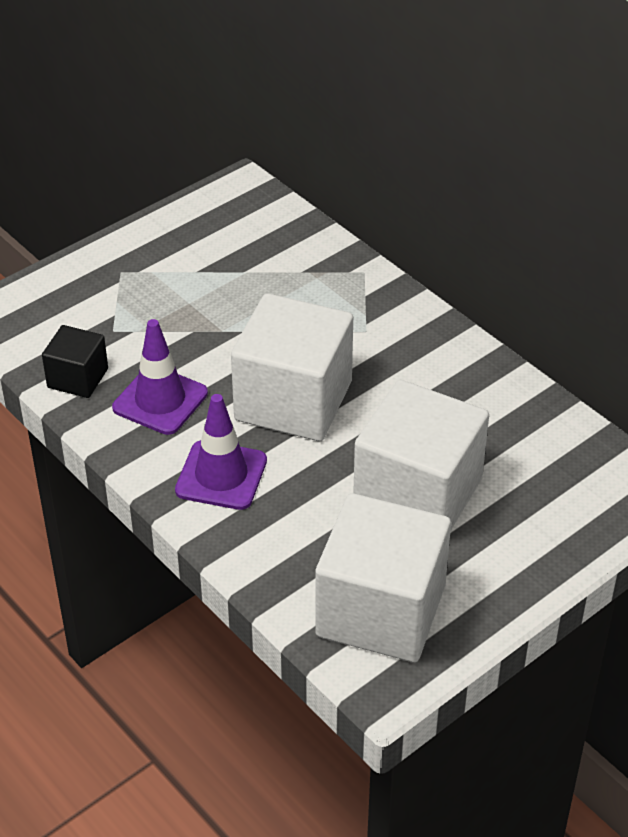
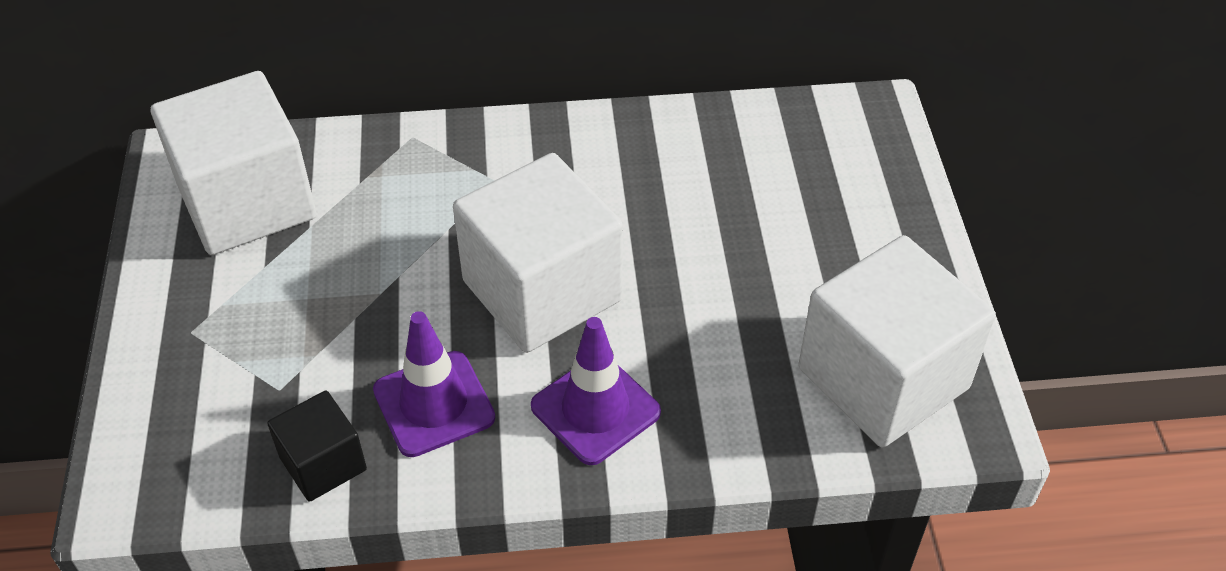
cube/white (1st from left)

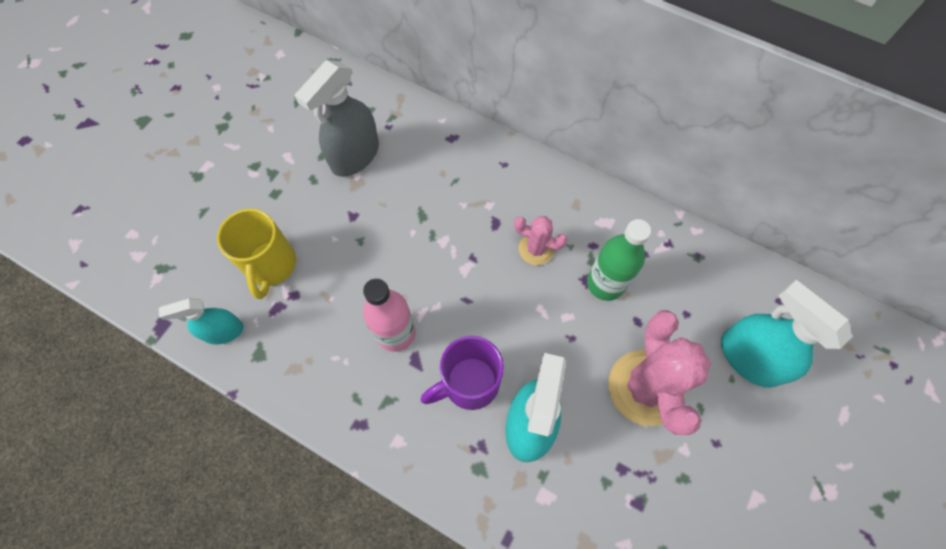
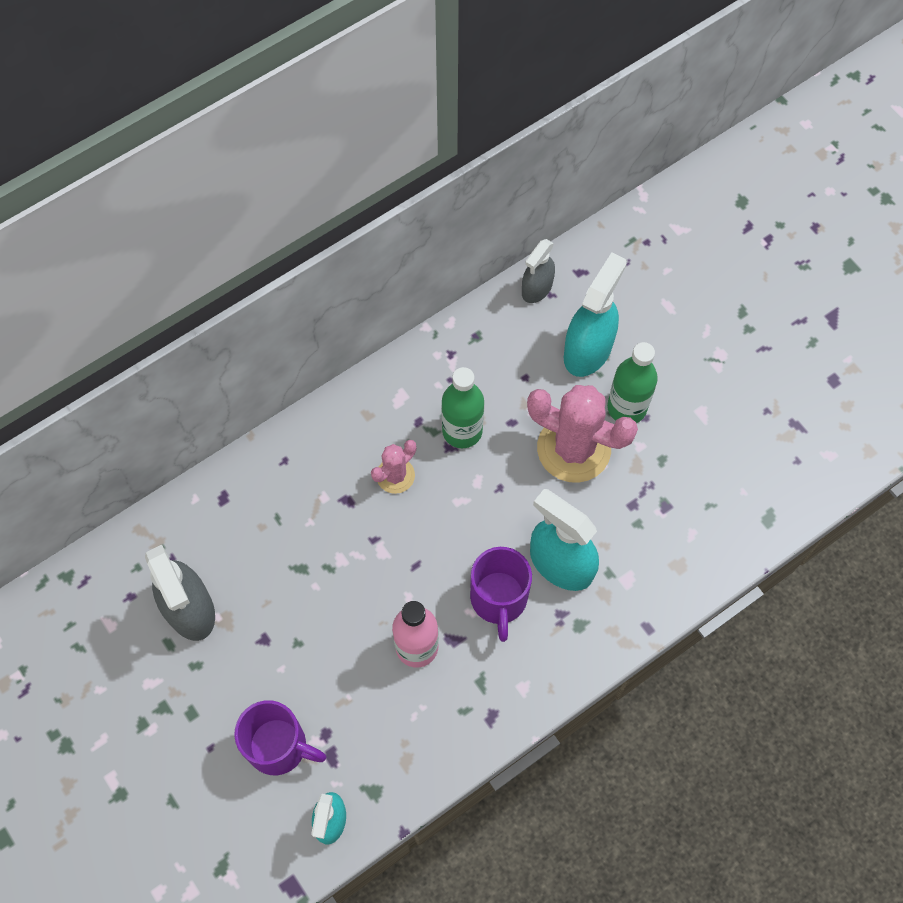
mug/purple (1st from left)
spray bottle/turquoise (3rd from left)
spray bottle/grey (2nd from left)
bottle/green (2nd from left)

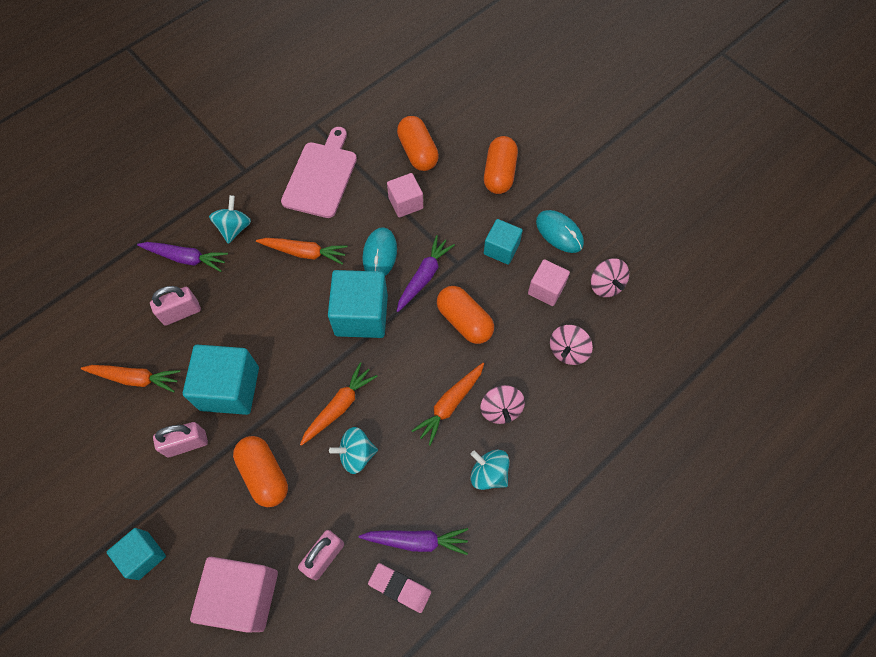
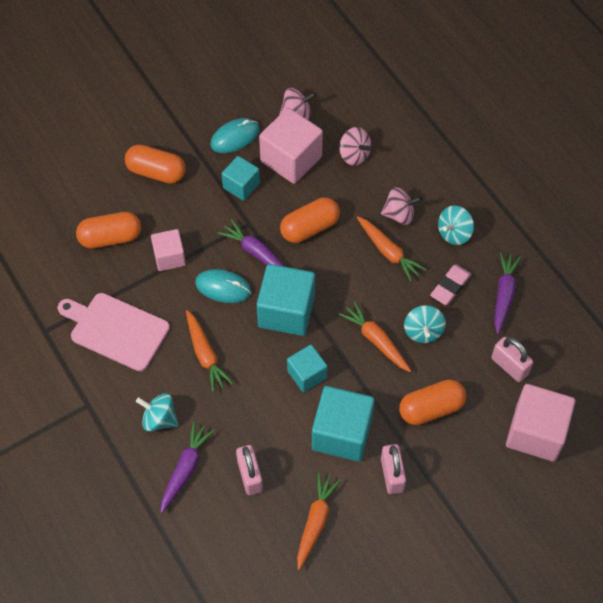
cube/turquoise (3rd from left)
carrot/orange (1st from left)
eraser/pink
cube/pink (2nd from left)

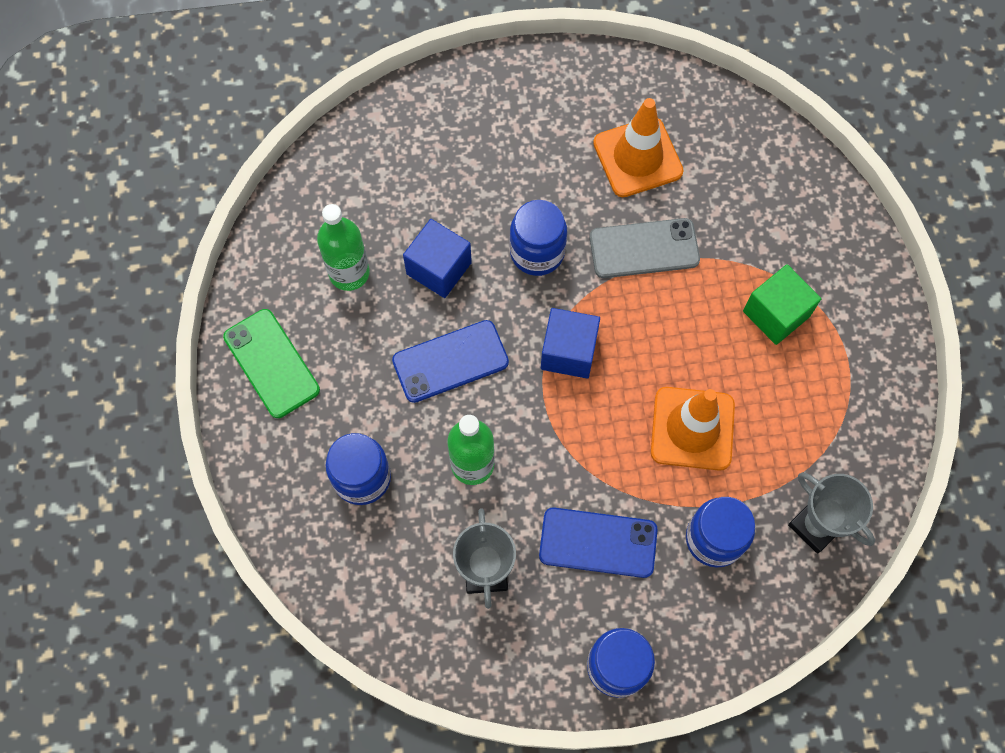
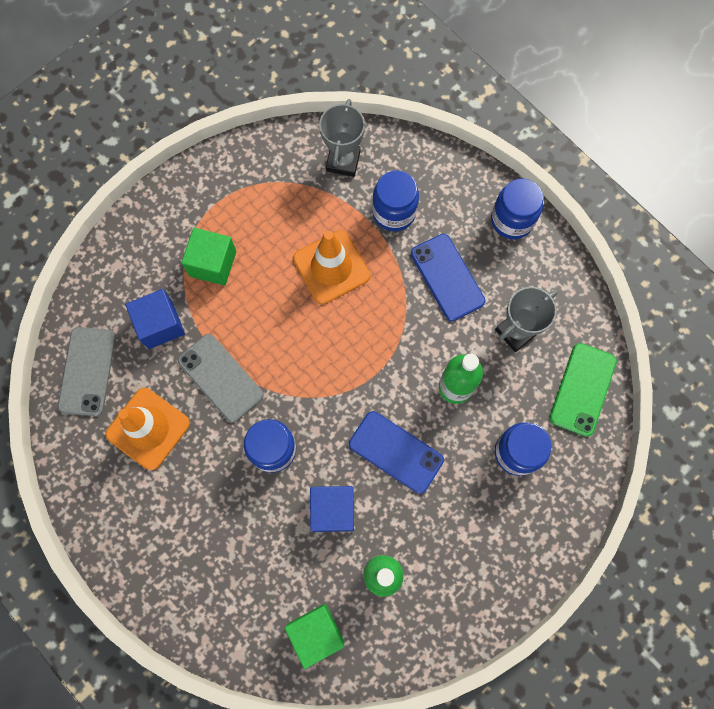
phone/green
cube/blue (1st from left)
phone/grey (1st from left)
cube/green (2nd from left)

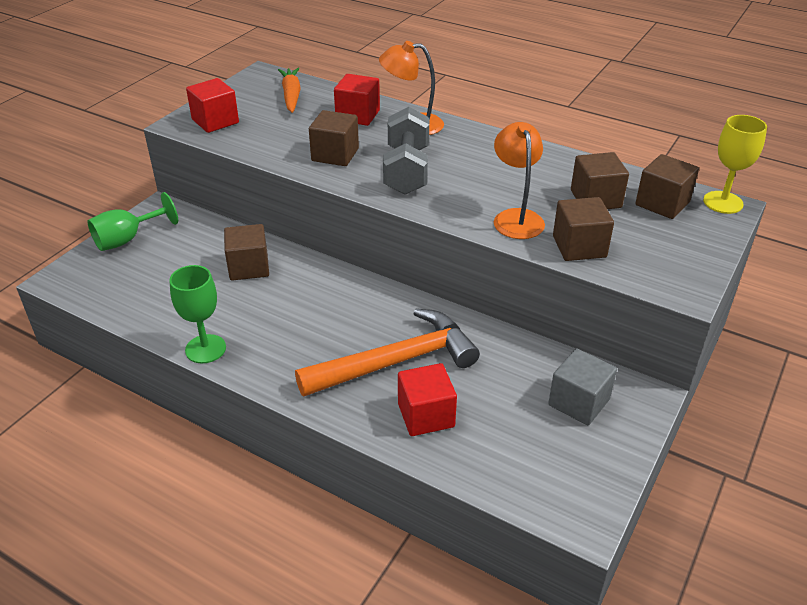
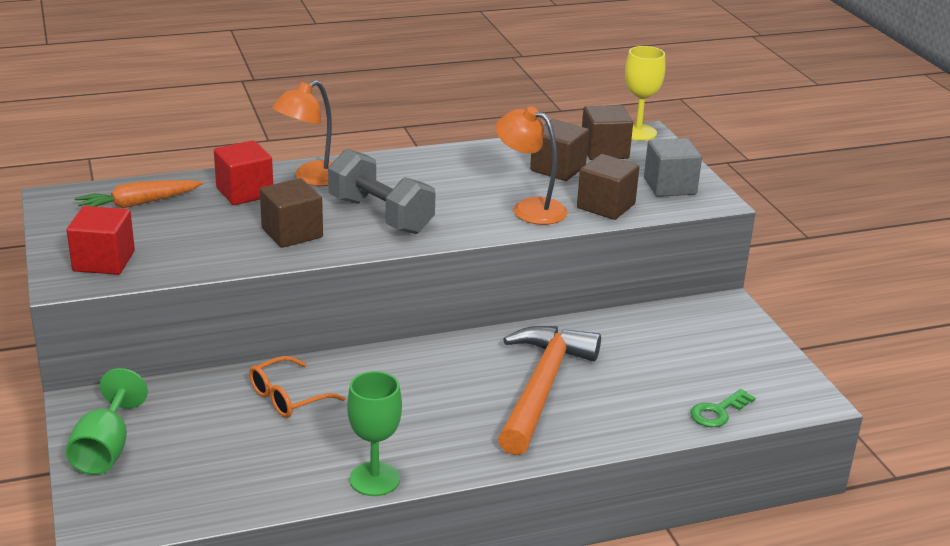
glasses/orange
carrot/orange
cube/red (3rd from left in the first image)
cube/grey
key/green

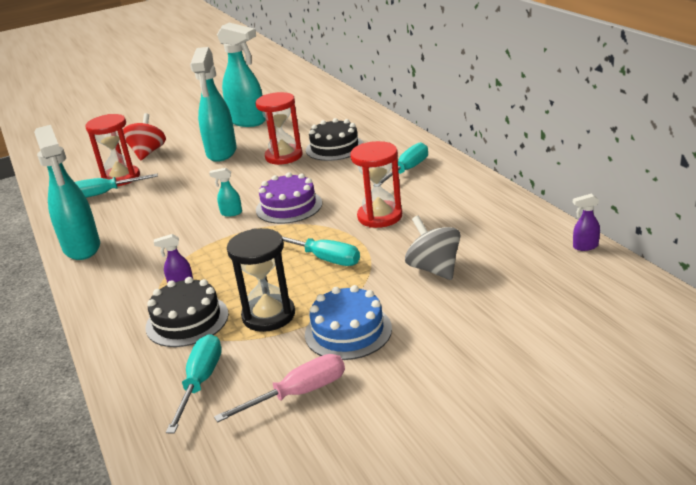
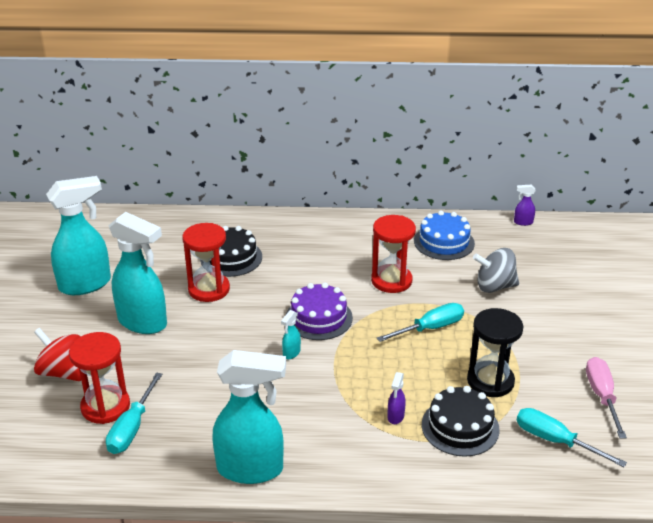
cake/blue
screwdriver/turquoise (4th from left in the first image)
spray bottle/purple (2nd from left)

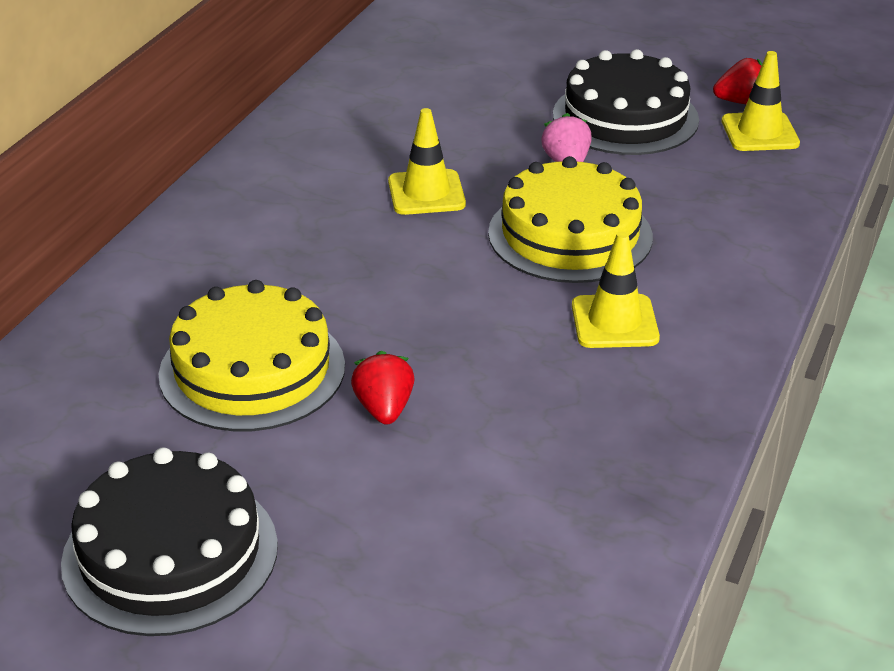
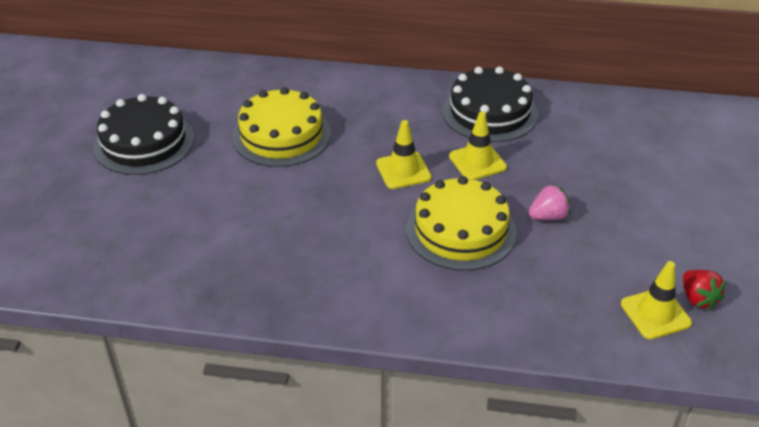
strawberry/red (1st from left in the first image)
cake/black (2nd from left)
traffic cone/yellow (1st from left)

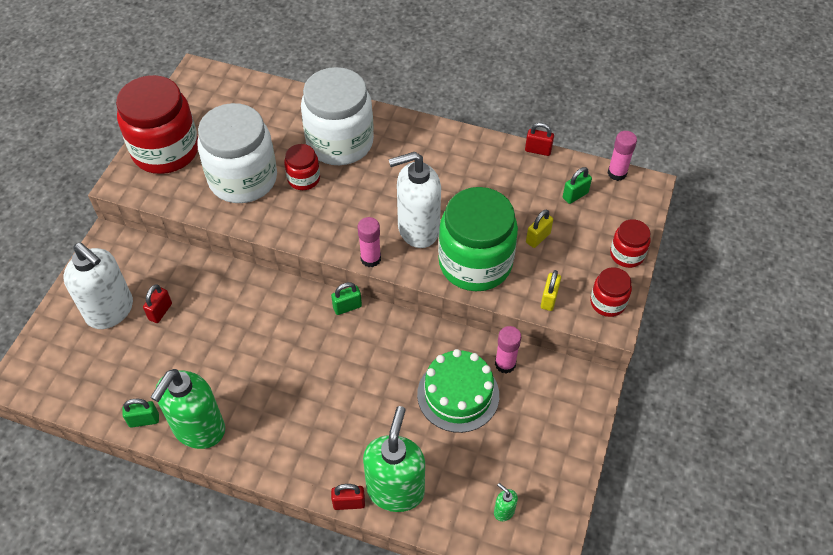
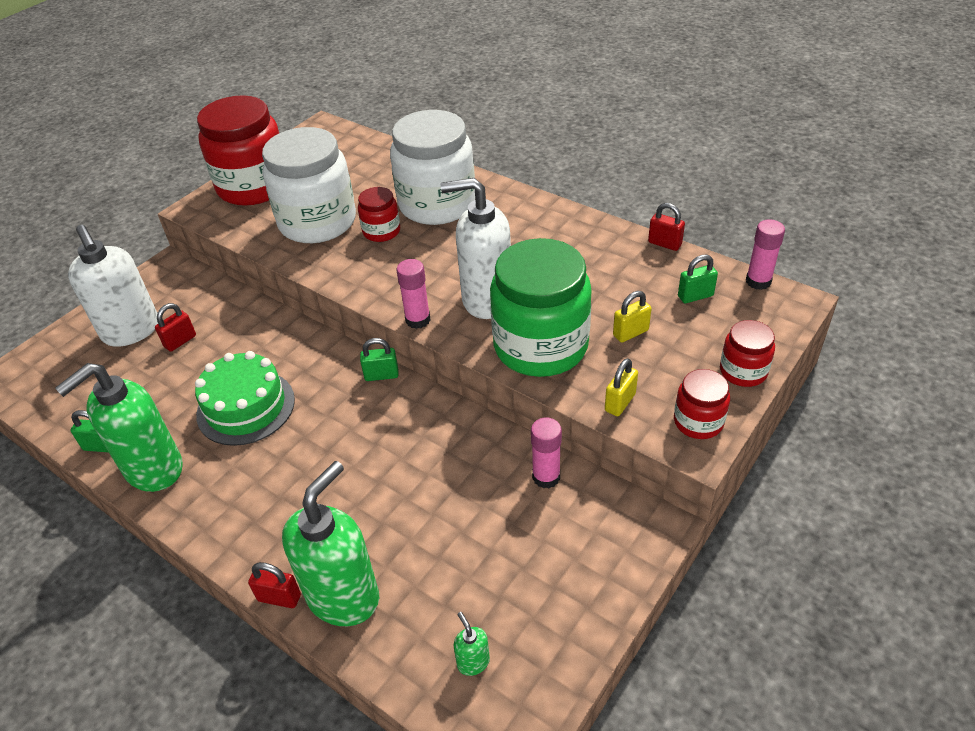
cake/green

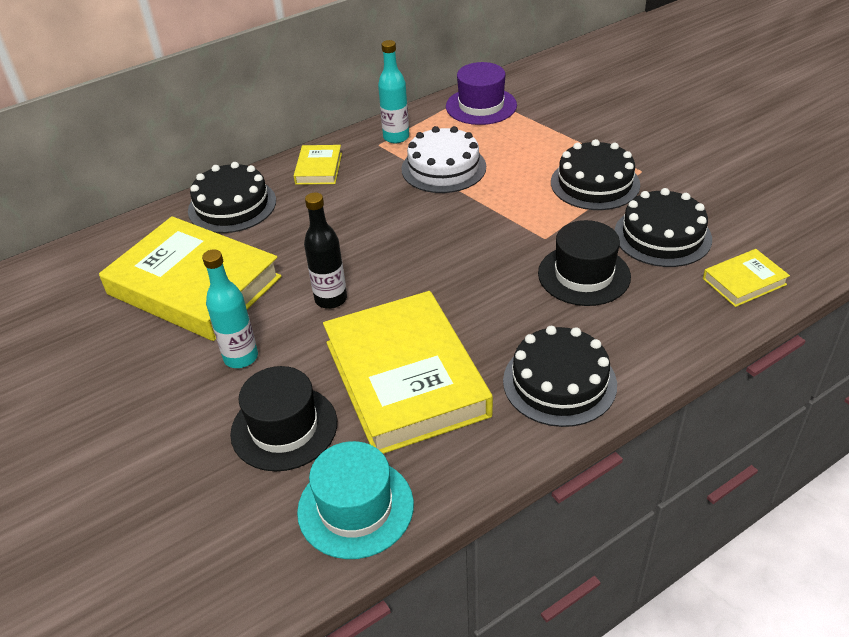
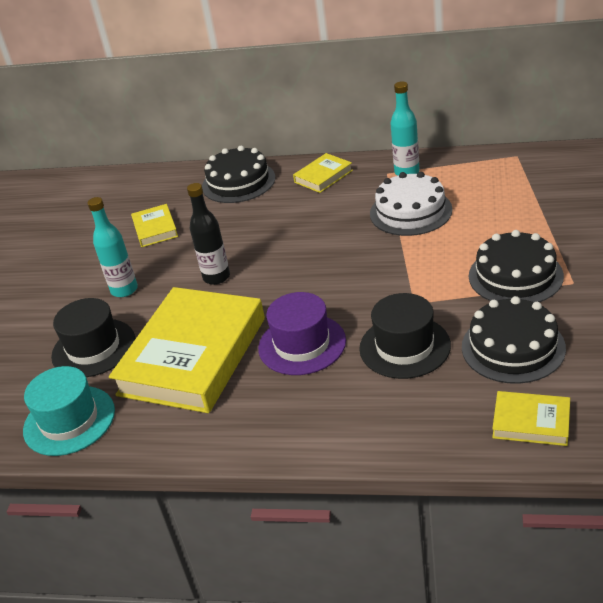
book/yellow (1st from left)
hat/purple
cake/black (2nd from left in the first image)

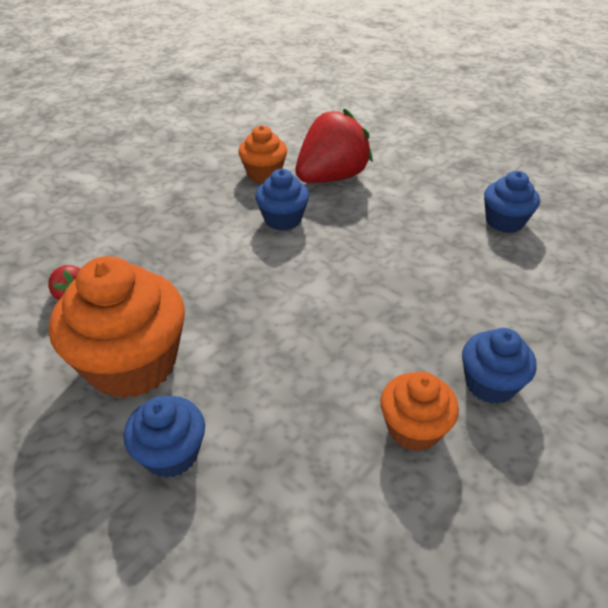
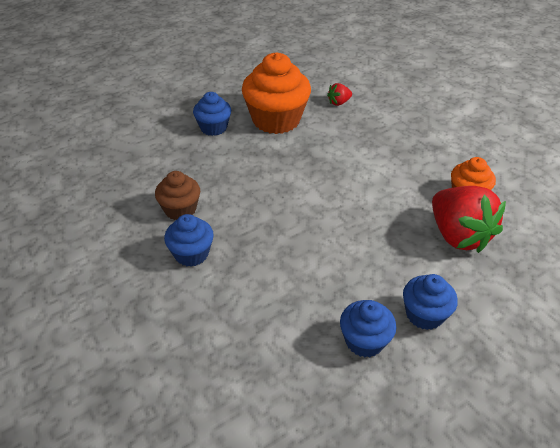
cupcake/blue (4th from left)
cupcake/brown

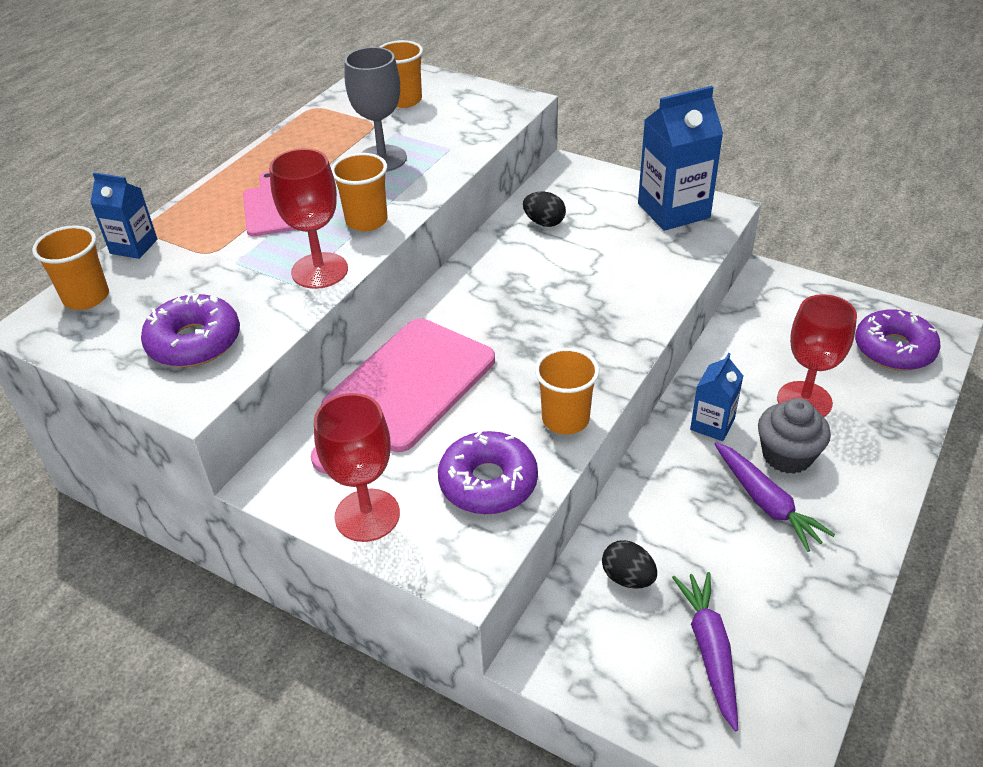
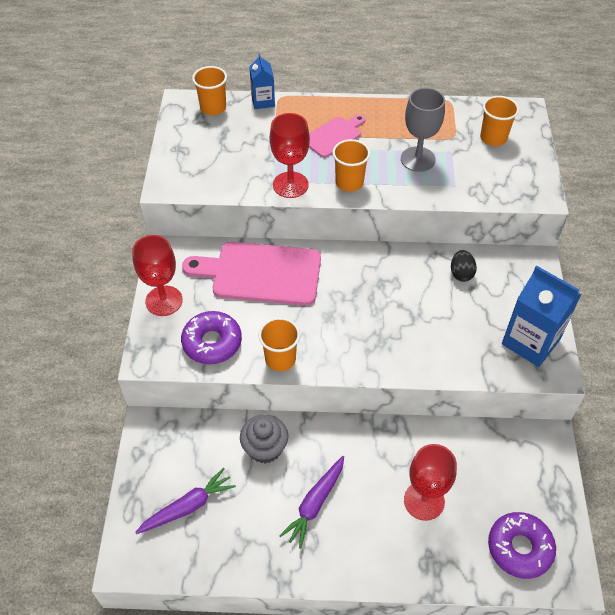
donut/purple (1st from left in the first image)
egg/black (2nd from left in the first image)
carton/blue (3rd from left in the first image)
cupcake/grey

